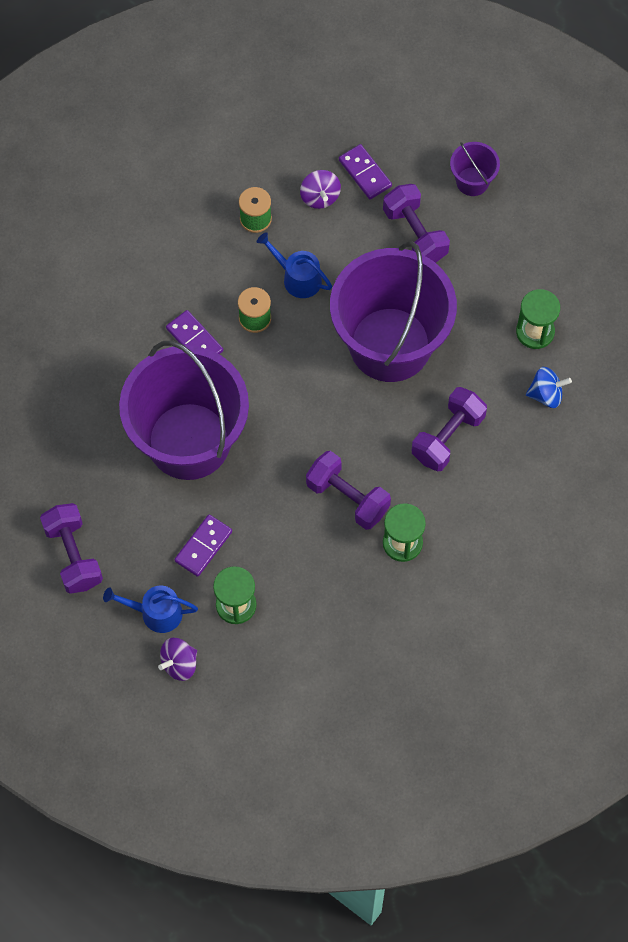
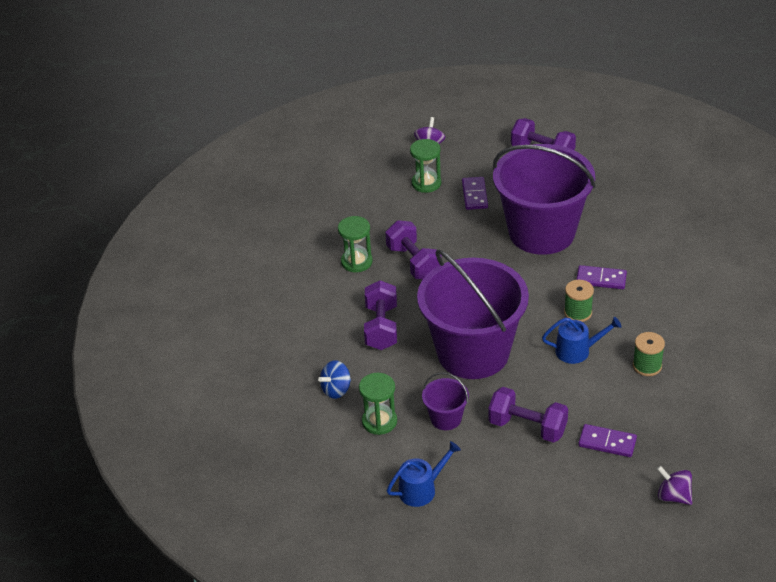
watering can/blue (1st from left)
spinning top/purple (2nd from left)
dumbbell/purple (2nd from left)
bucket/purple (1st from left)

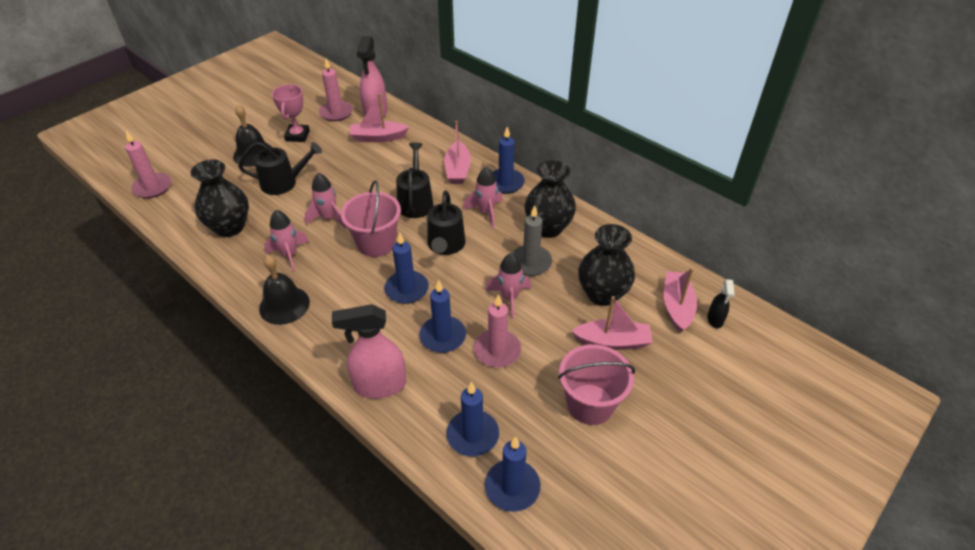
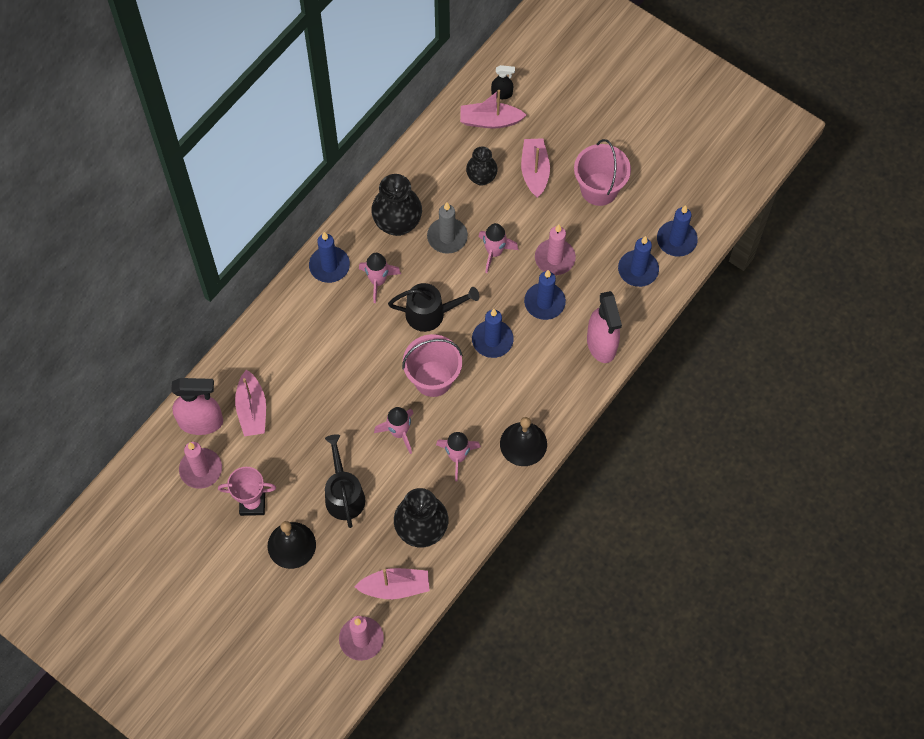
watering can/black (2nd from left in the first image)
boat/pink (2nd from left)
vase/black (3rd from left)

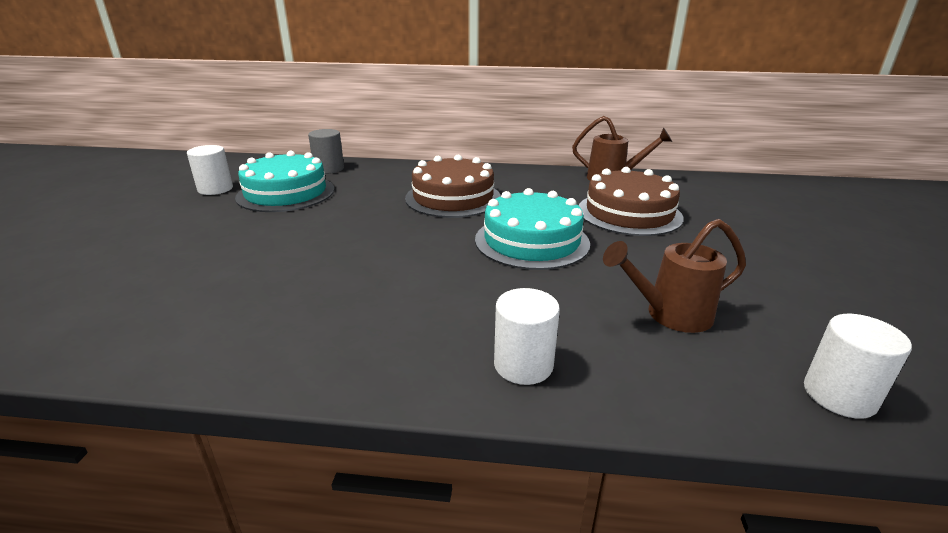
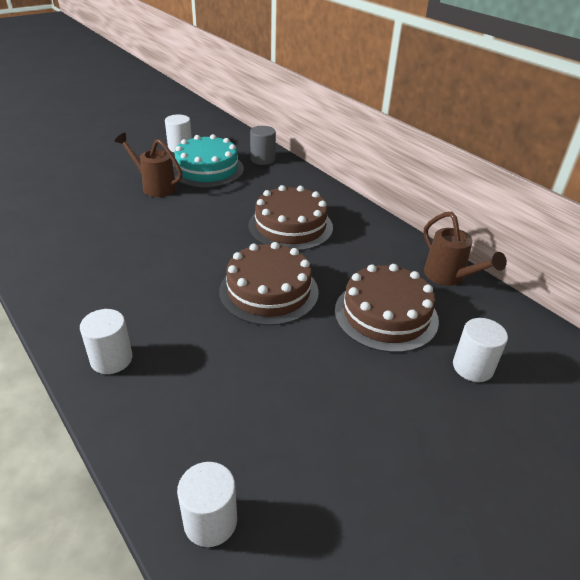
cake/brown (1st from left)
watering can/brown (1st from left)
cylinder/white (4th from left)

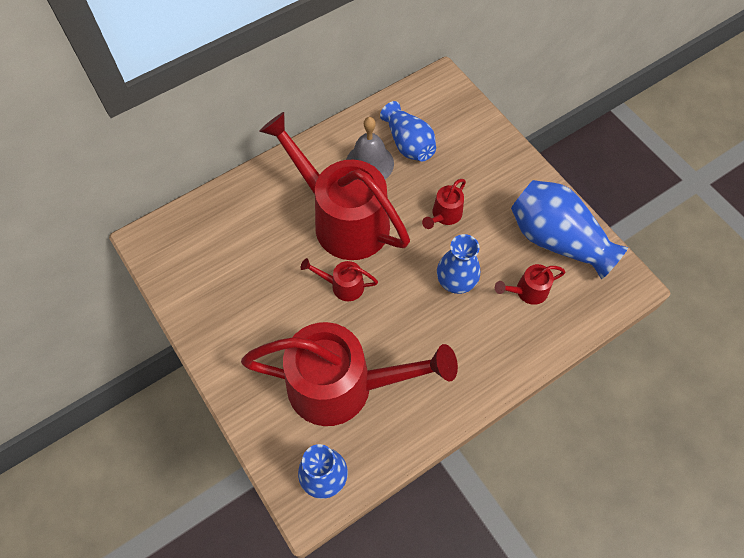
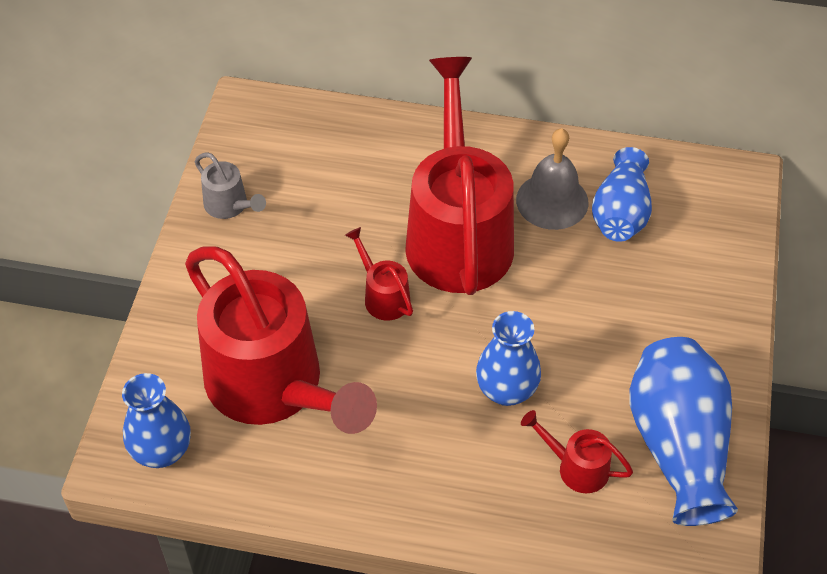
watering can/red (4th from left in the first image)
watering can/grey

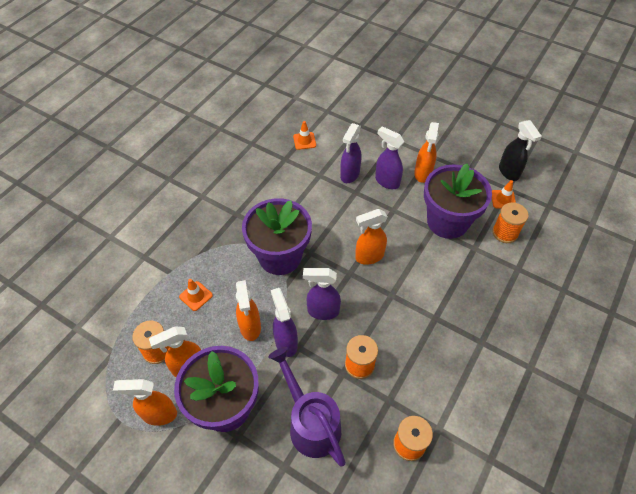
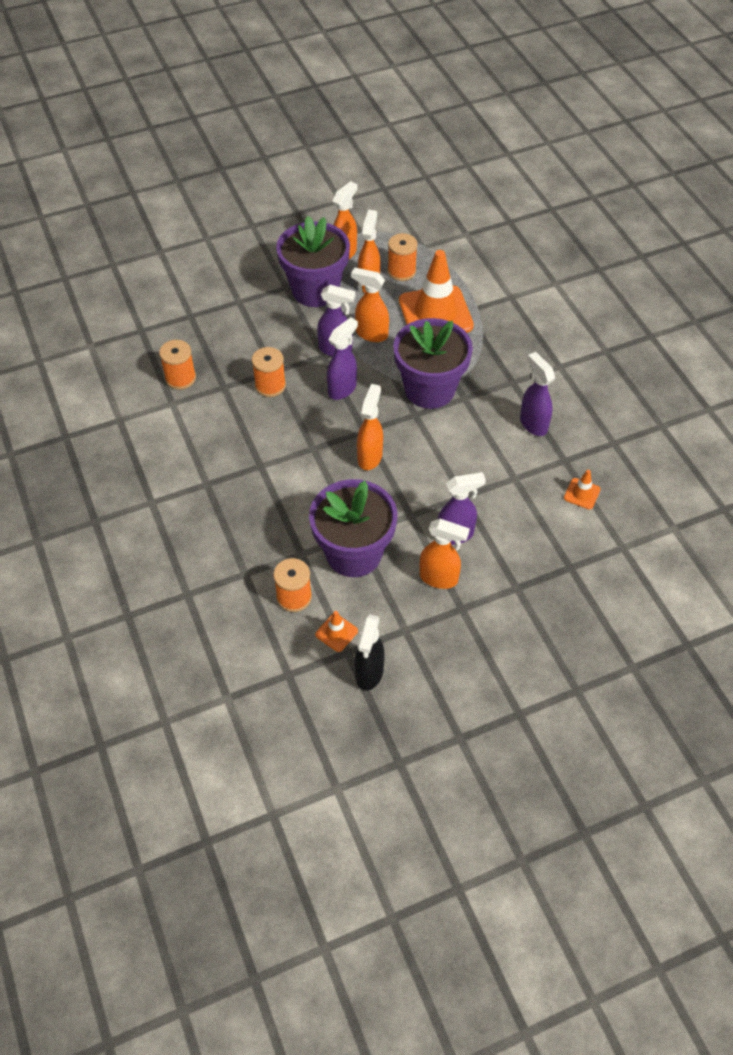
traffic cone/orange (2nd from left)
watering can/purple
spray bottle/purple (4th from left)
spray bottle/orange (5th from left)
spray bottle/black

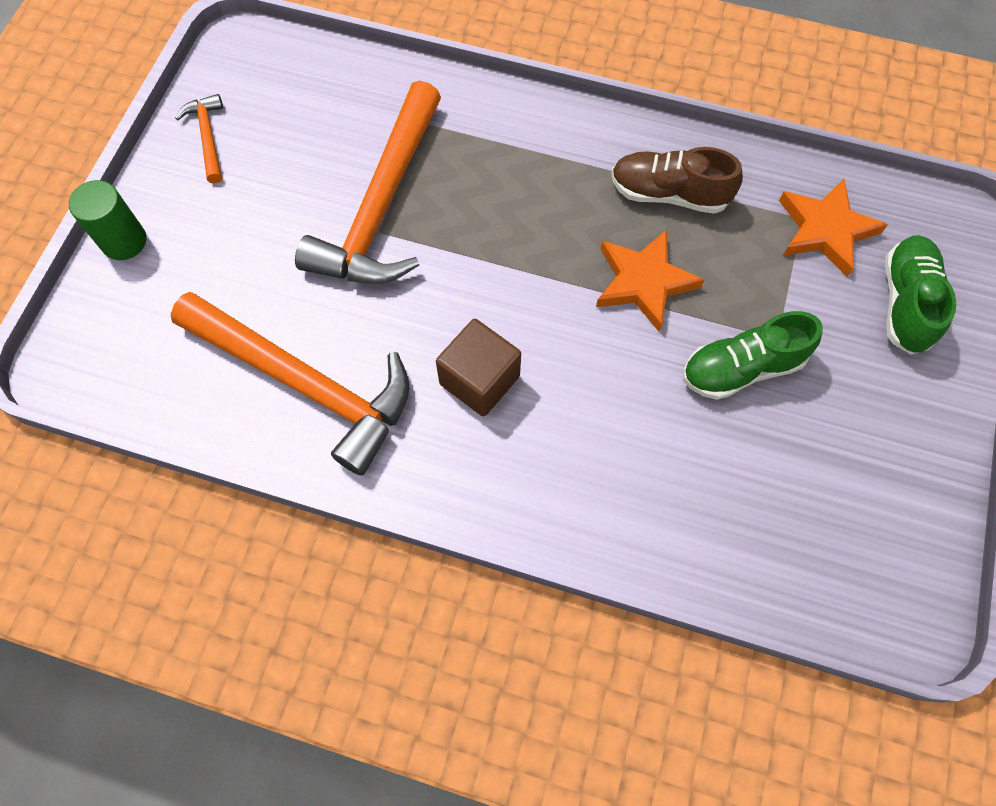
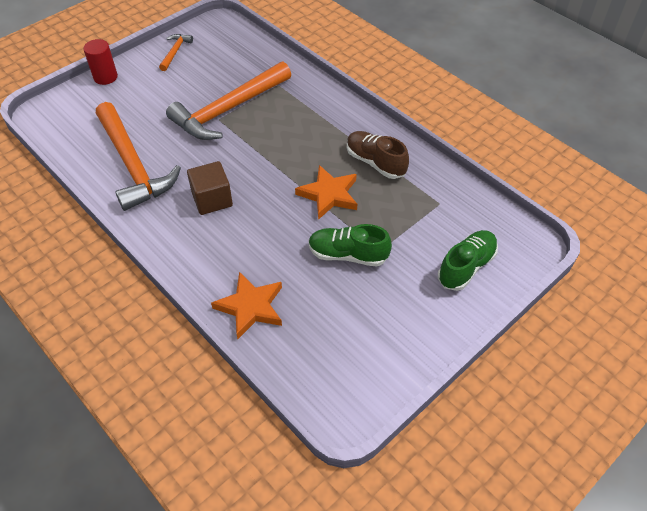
cylinder/red
star/orange (1st from left)

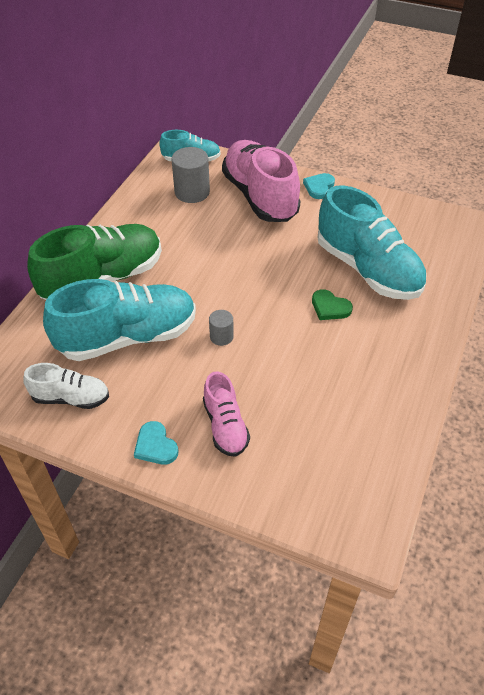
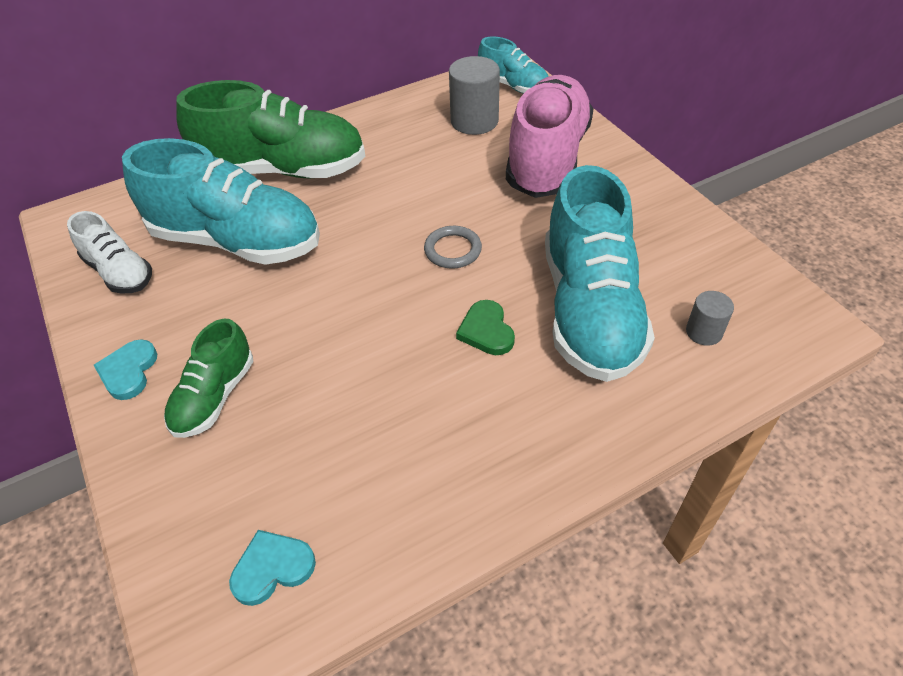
shoe/green (1st from left)
cylinder/grey (2nd from left)
heart/turquoise (2nd from left)
ring/grey

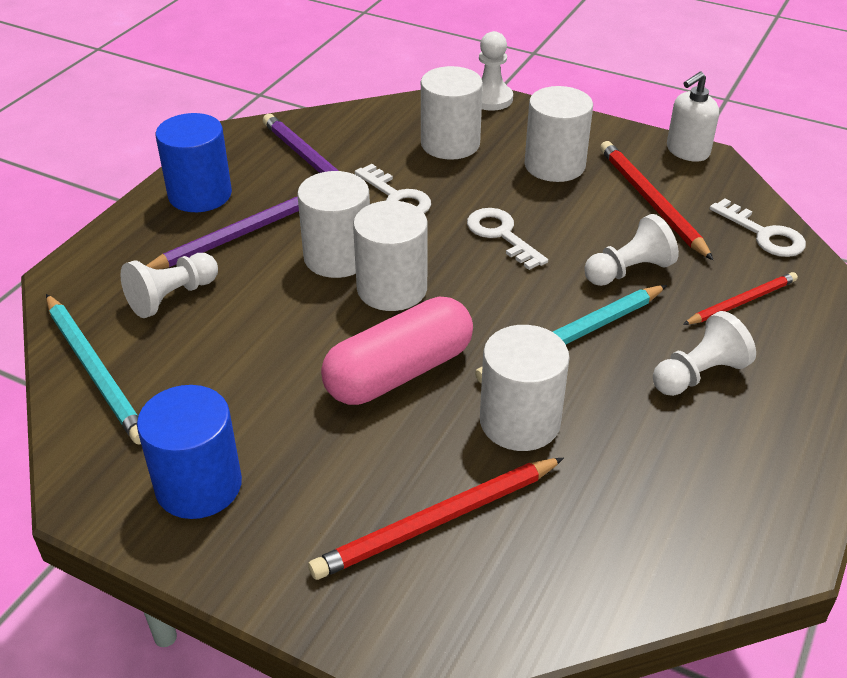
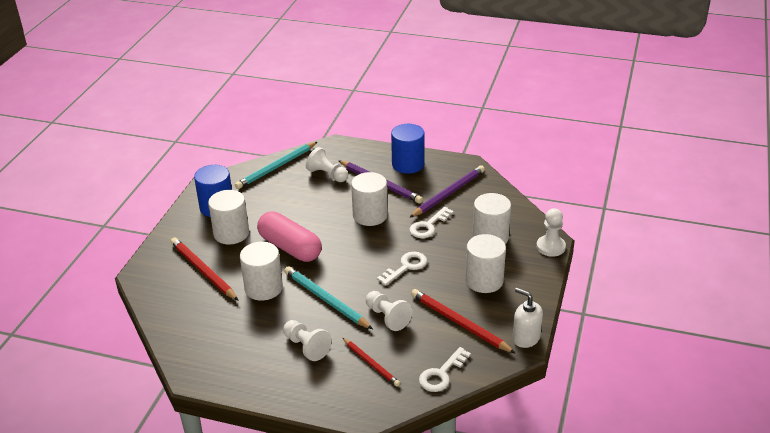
cylinder/white (1st from left)
pencil/red (3rd from left)

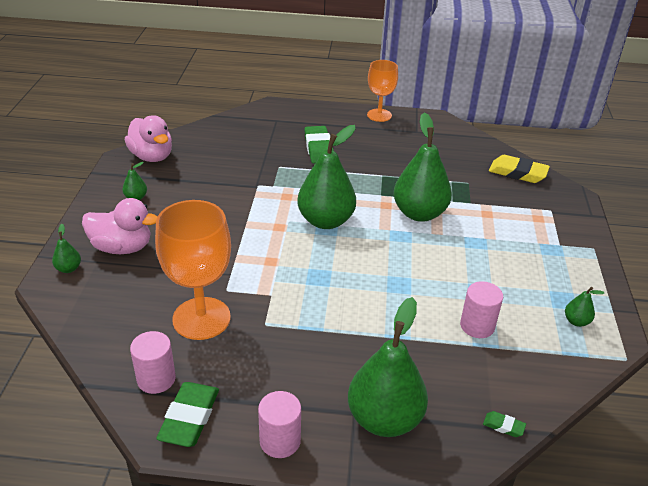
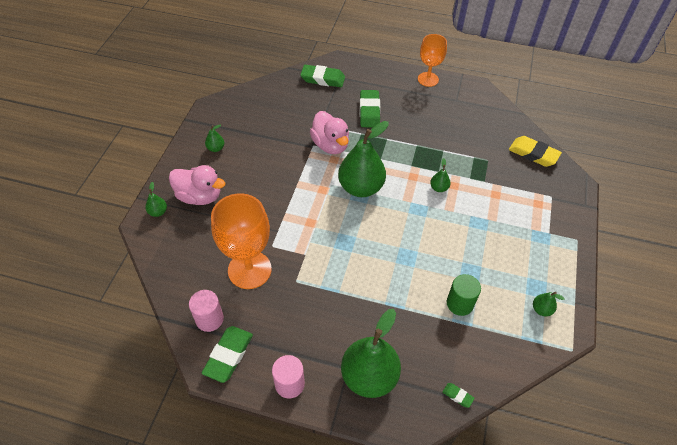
duck/pink (2nd from left)
pear/green (5th from left)
cylinder/green
eraser/green (2nd from left)

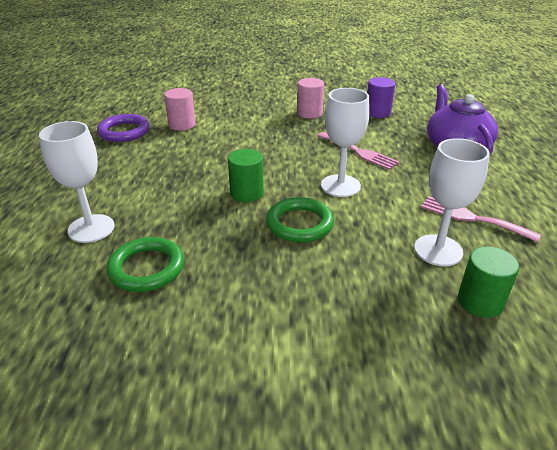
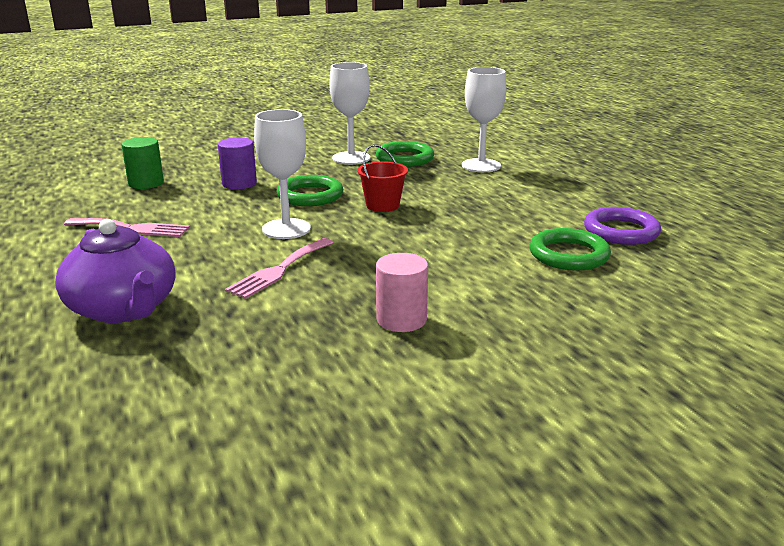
ring/green (3rd from left)
bucket/red
fork/pink (2nd from left)
cylinder/purple
goblet/white (2nd from left)

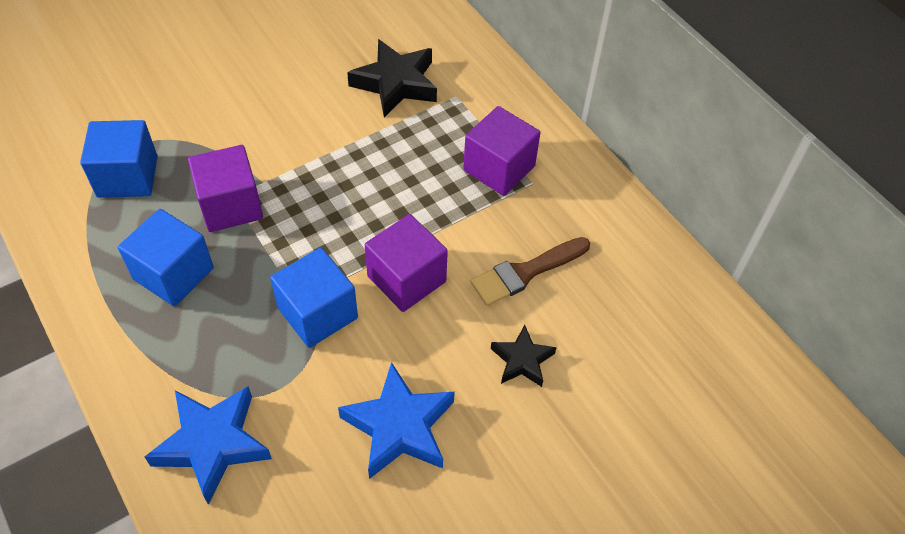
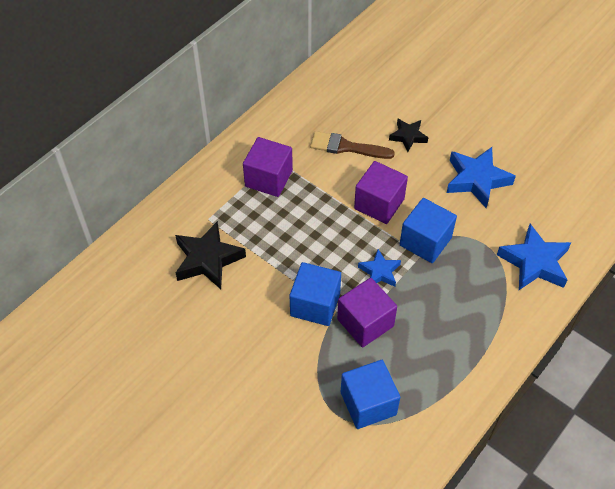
cube/blue (1st from left)
brush/brown
star/blue (1st from left)

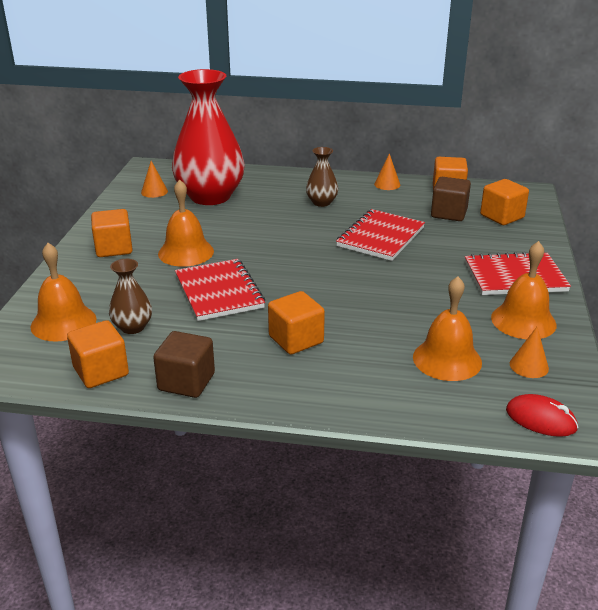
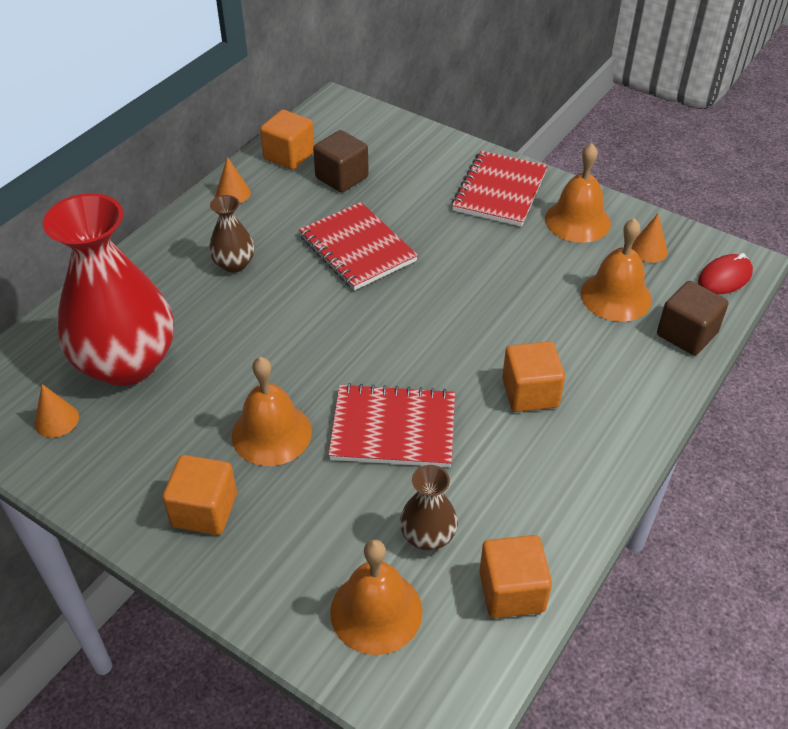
cube/brown (2nd from left)
cube/orange (5th from left in the first image)

